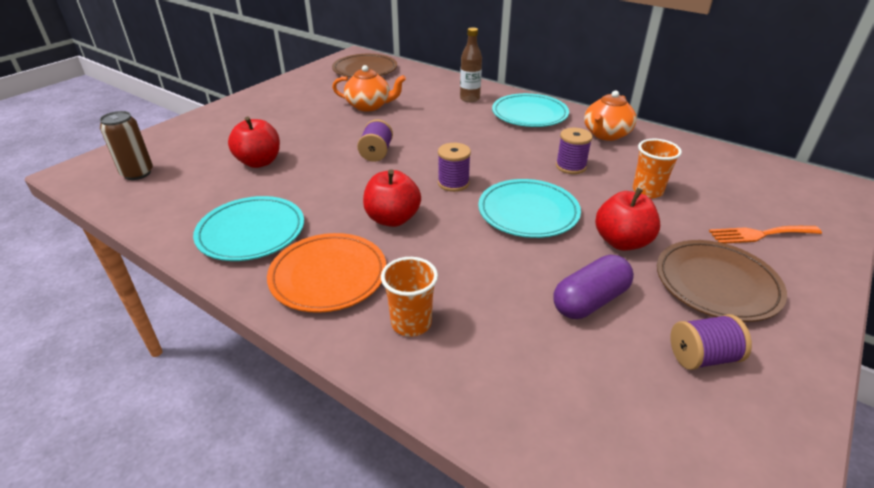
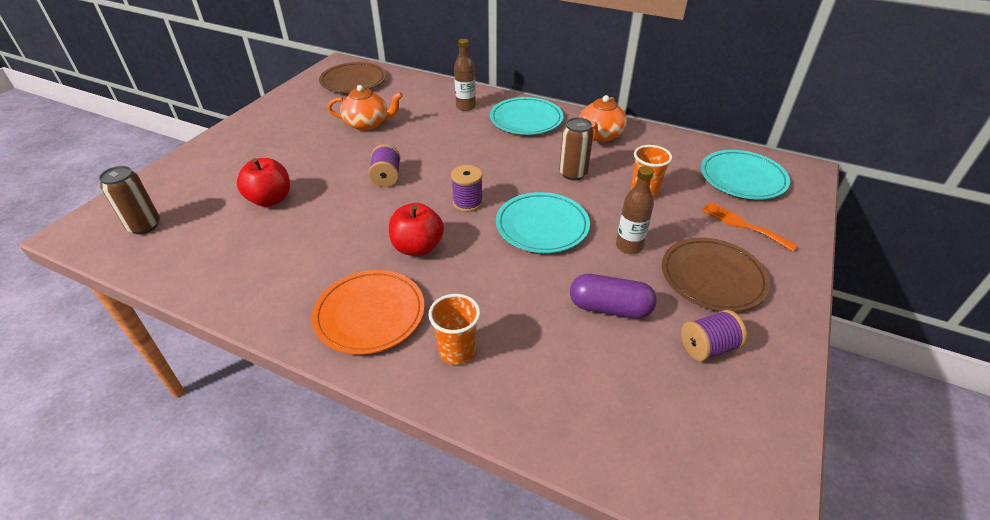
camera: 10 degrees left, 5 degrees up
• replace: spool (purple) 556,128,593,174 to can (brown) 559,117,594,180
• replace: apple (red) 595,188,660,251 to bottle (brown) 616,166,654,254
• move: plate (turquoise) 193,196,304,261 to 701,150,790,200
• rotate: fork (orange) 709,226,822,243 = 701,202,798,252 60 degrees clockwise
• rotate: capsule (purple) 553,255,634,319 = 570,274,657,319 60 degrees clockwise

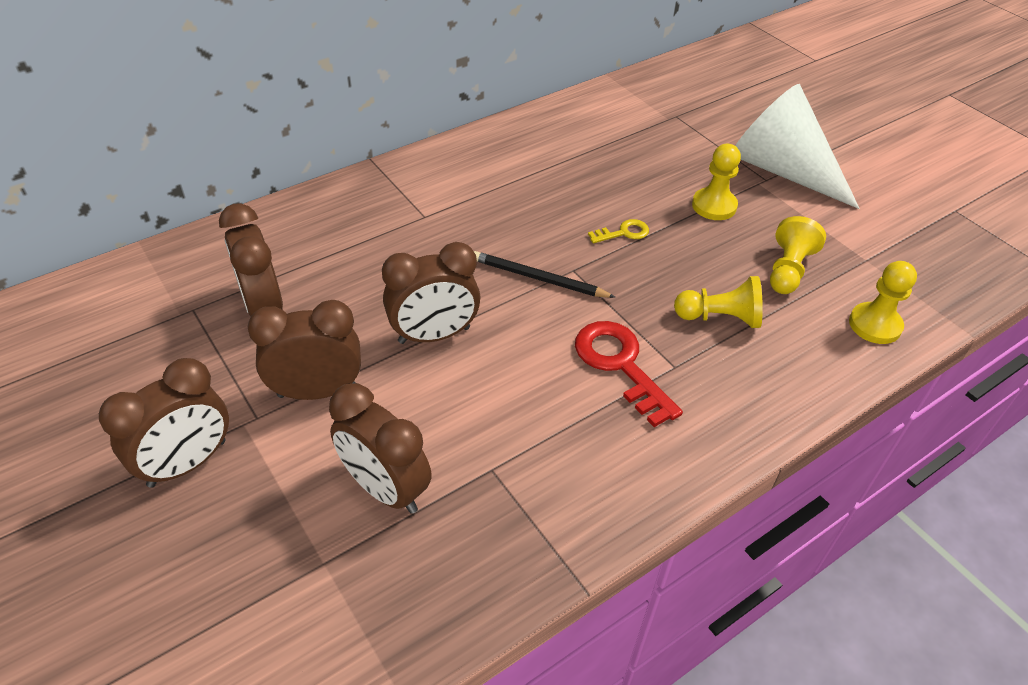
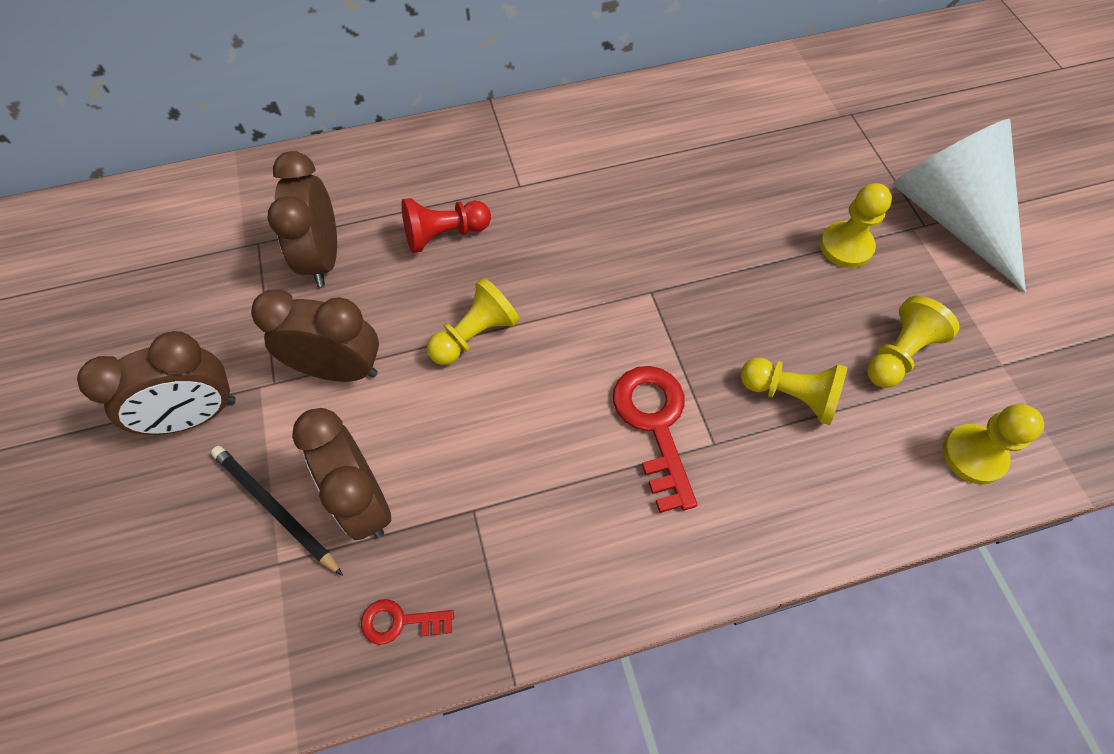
camera: 20 degrees right, 15 degrees up
• delete: key (yellow) 588,219,649,243
• replace: clock (brown) 382,242,480,344 to pawn (yellow) 427,277,520,365
• move: pencil (black) 474,251,616,298 to 211,446,343,576
• insert: pawn (red) 401,198,491,253
• insert: key (red) 361,599,454,645

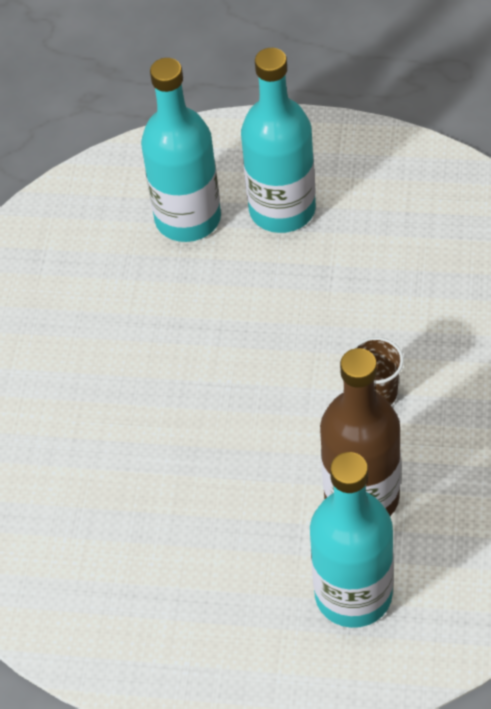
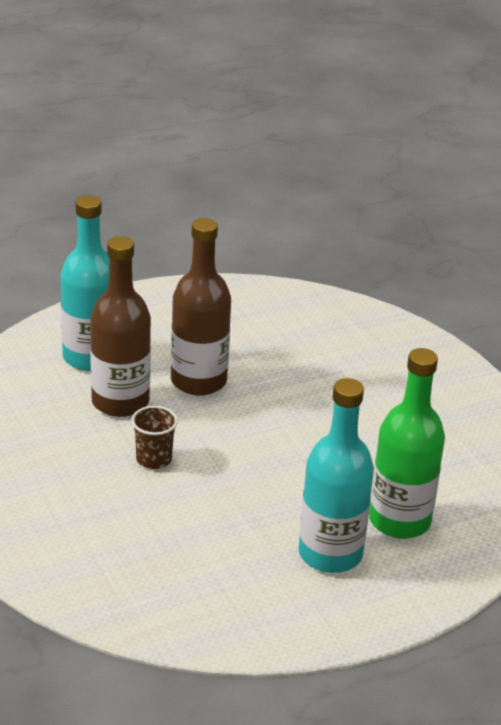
camera: 140 degrees right, 20 degrees down
• recolor: bottle (turquoise) 141,58,221,242 to bottle (green) 369,348,445,539
• insert: bottle (brown) 171,218,231,395

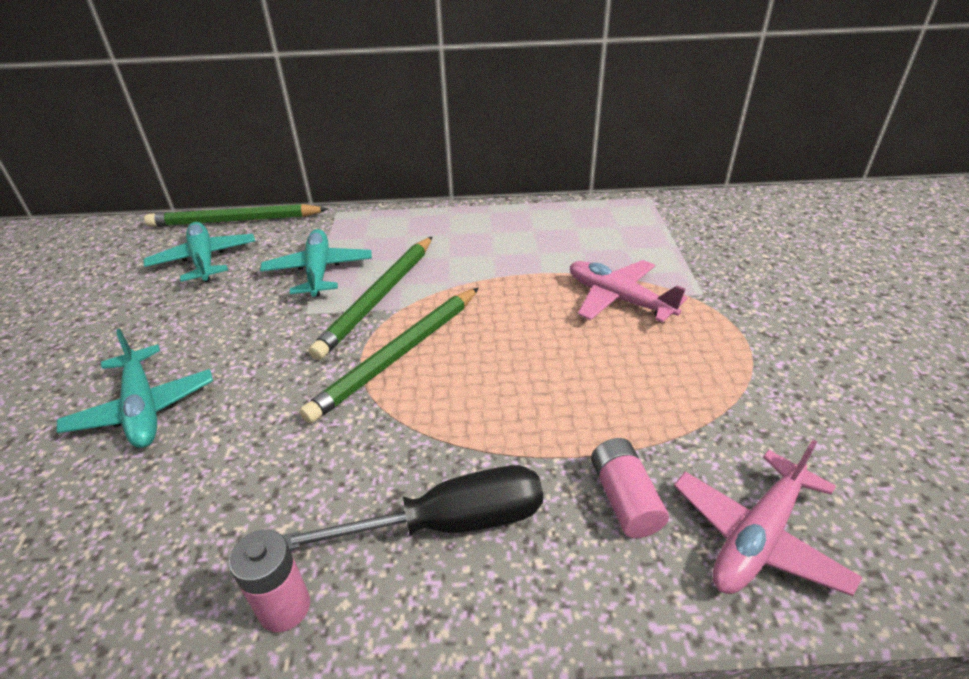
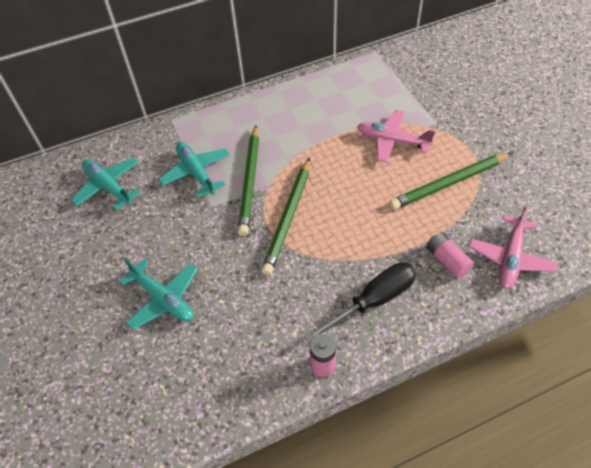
camera: 20 degrees left, 15 degrees up
• move: pencil (green) 144,204,328,227 to 389,153,512,210

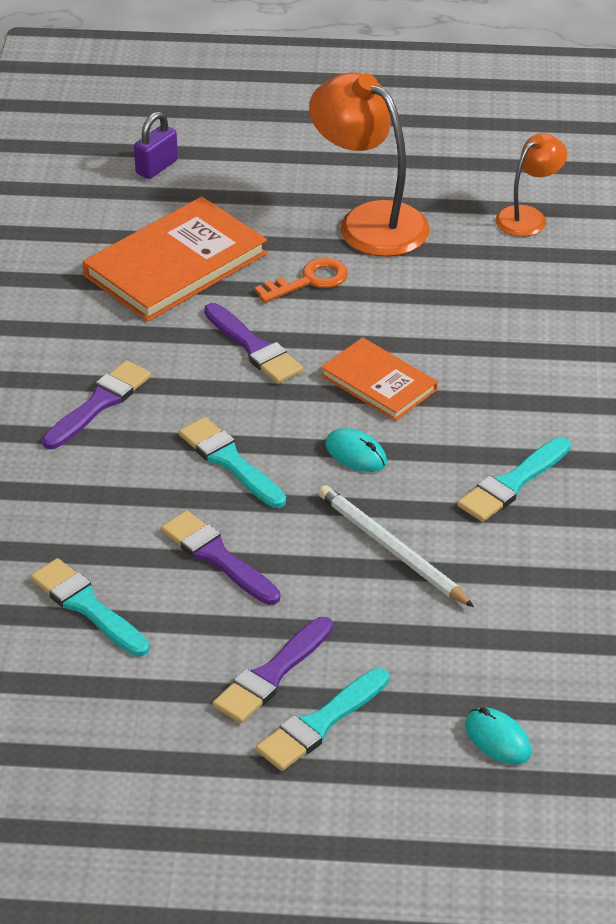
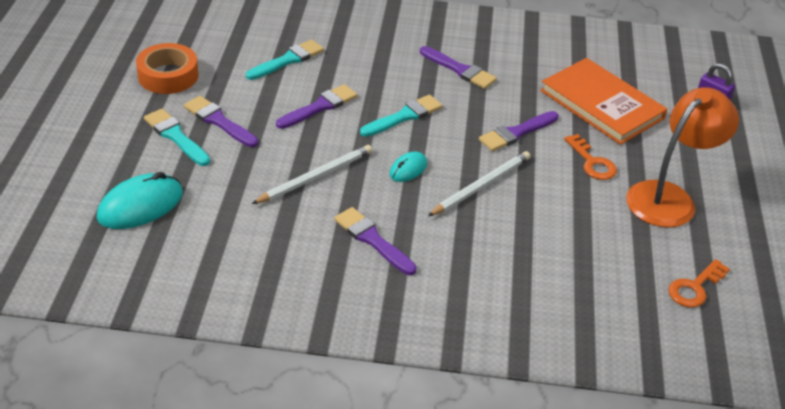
camera: 90 degrees right, 0 degrees up
• replace: lamp (orange) 495,133,567,237 to key (orange) 668,259,730,308
• replace: book (orange) 321,337,438,421 to pencil (white) 428,151,530,216
• recolor: brush (turquoise) 457,437,571,522 to brush (purple) 334,207,417,275
• resize: mouse (turquoise) 465,707,531,765 = 97,172,183,229 x1.81
• insert: tape (orange) 136,43,199,94

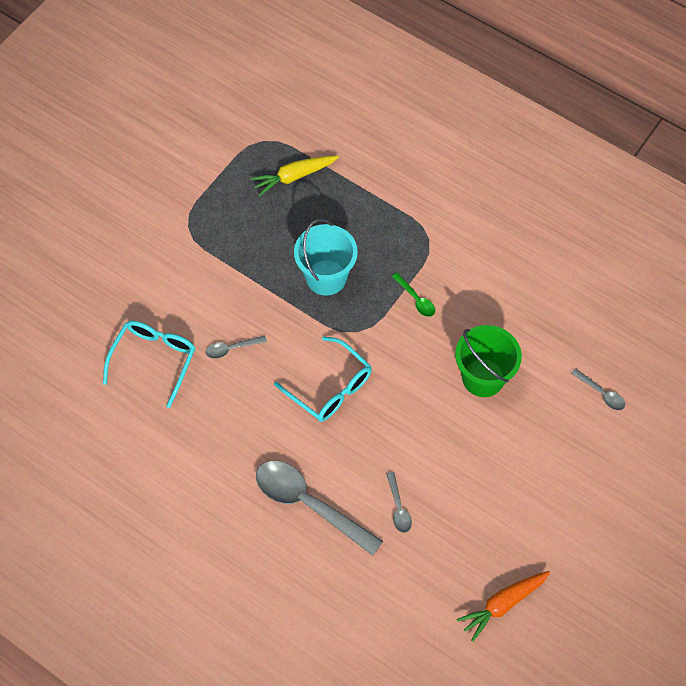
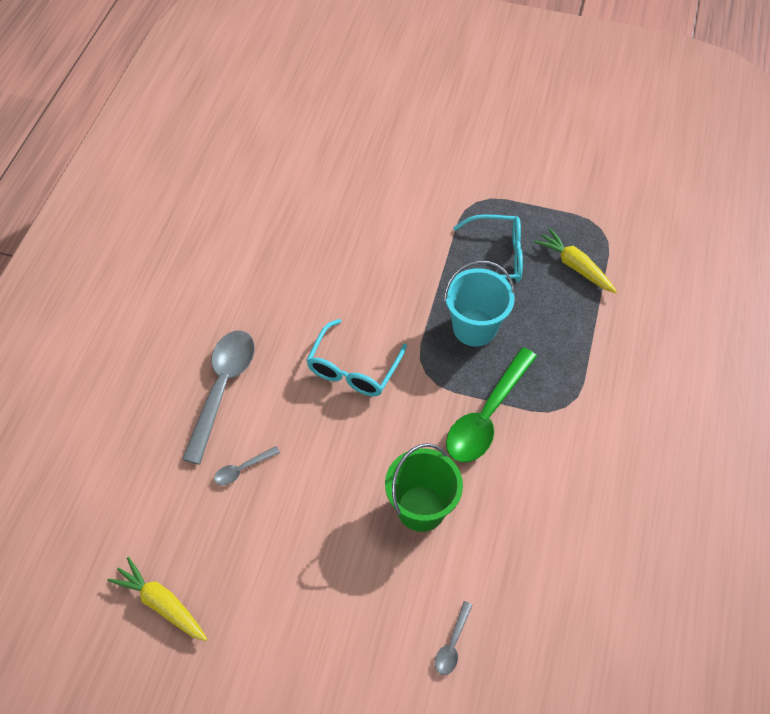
camera: 70 degrees right, 5 degrees down
• resize: spoon (green) 392,273,435,317 = 446,348,537,462 x2.22
• move: glasses (turquoise) 103,321,195,408 to 453,214,523,282
• delete: spoon (grey) 206,336,267,359
• recolor: carrot (orange) 456,571,550,642 to carrot (yellow) 107,557,207,641

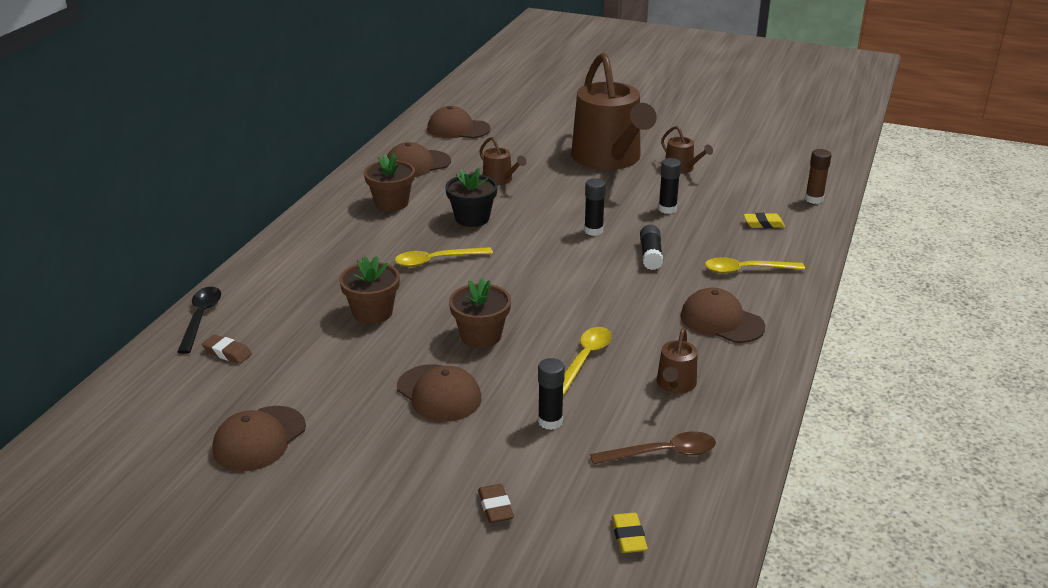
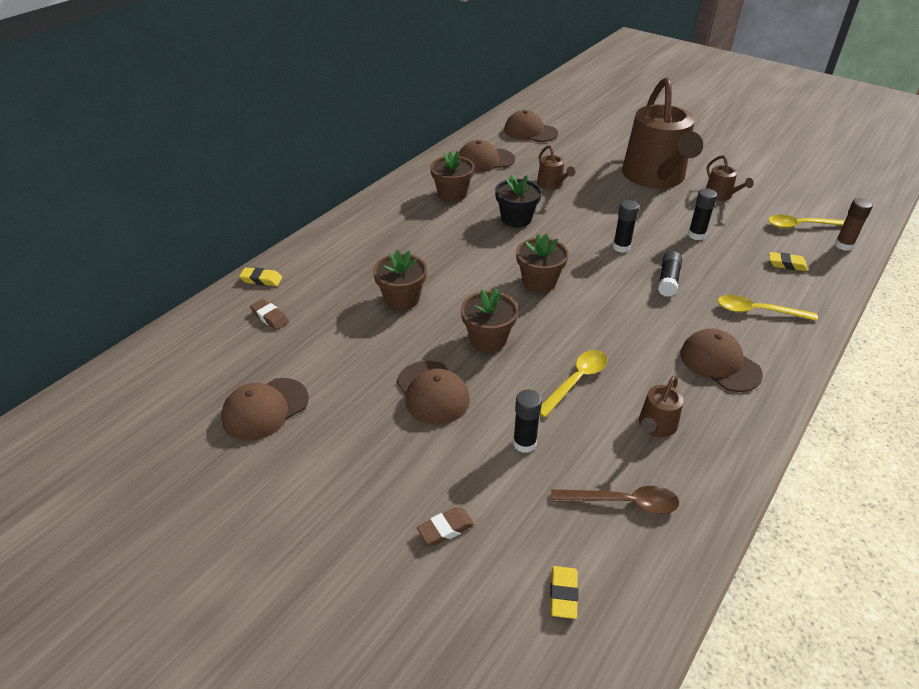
camera: 15 degrees right, 10 degrees up
• move: spoon (yellow) 395,247,493,267 to 768,215,845,229
• replace: spoon (black) 177,287,221,354 to eraser (yellow) 239,267,282,286
• rotate: eraser (brown) 478,484,514,523 = 417,507,474,546 60 degrees clockwise
• insert: flower pot (brown) 516,234,569,292

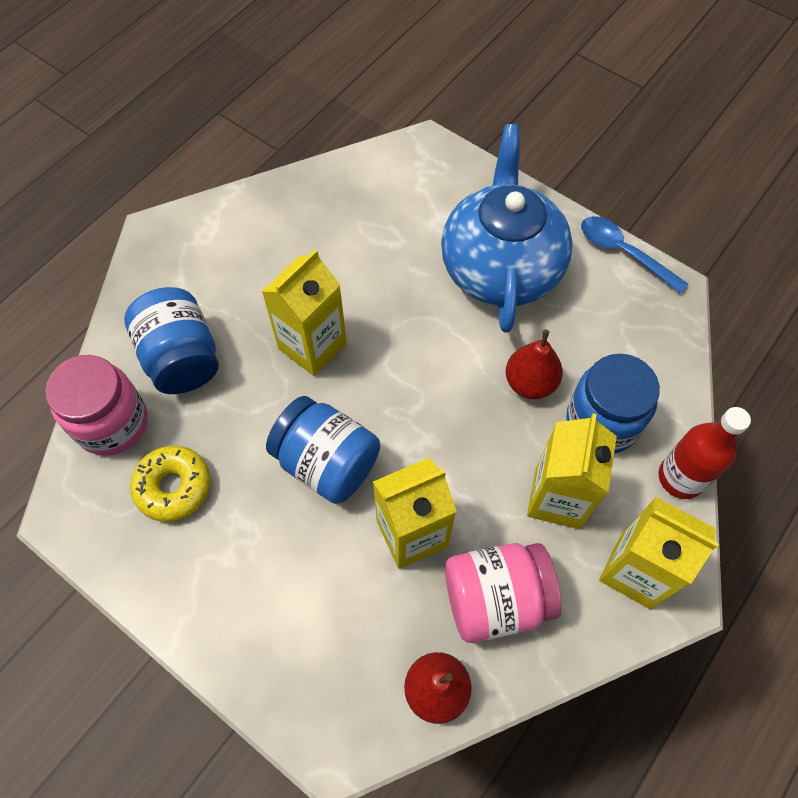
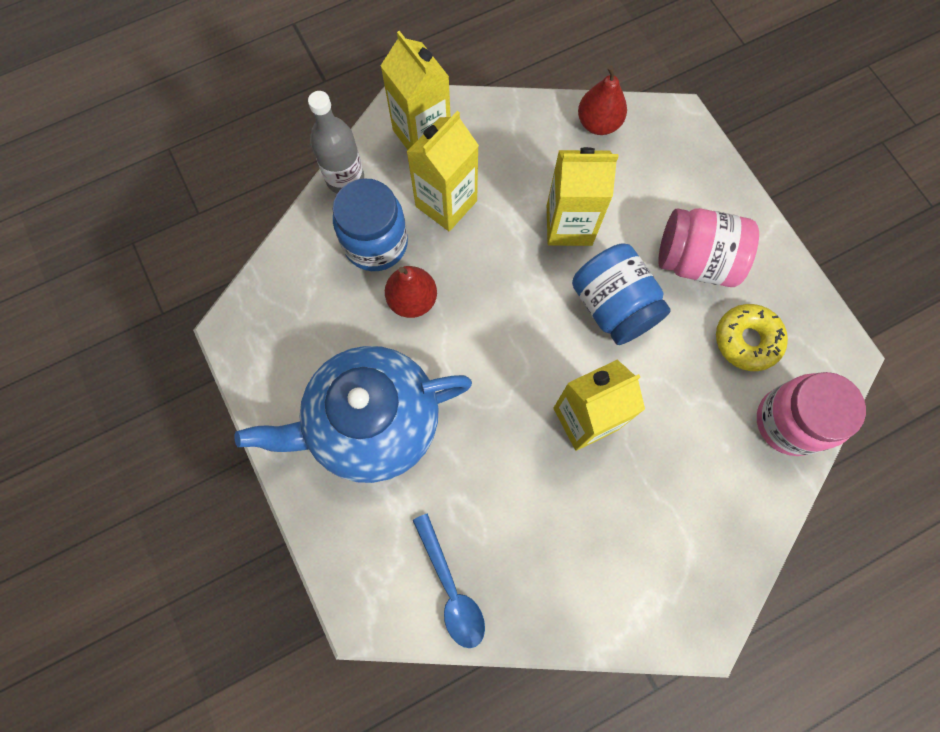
camera: 155 degrees left, 10 degrees up
• rotate: teapot (blue) 441,124,573,333 = 235,346,472,483 45 degrees clockwise
• move: spoon (blue) 581,216,688,294 to 412,513,485,648
• delete: jar (blue) 124,287,219,394
• recolor: bottle (red) 659,407,751,499 to bottle (grey) 308,91,364,193
• move: jar (pink) 445,543,562,643 to 658,208,759,287

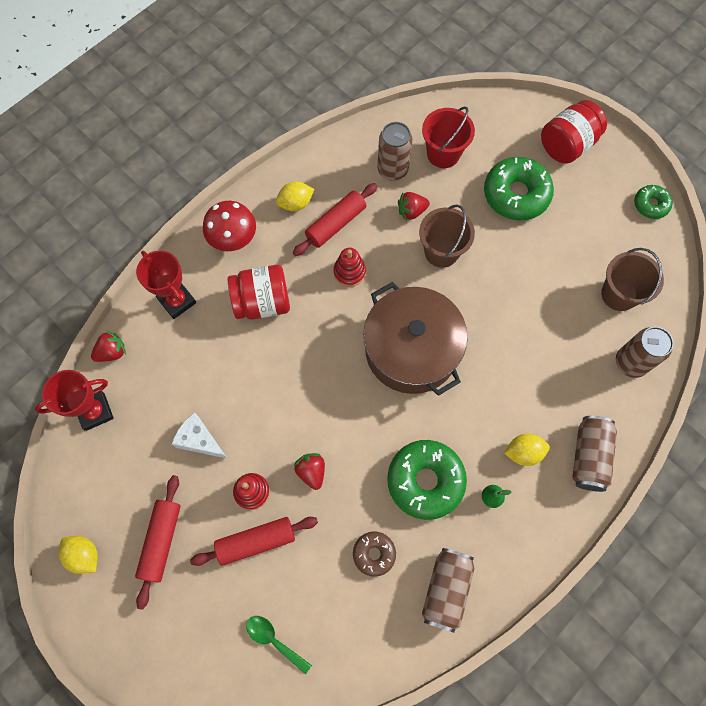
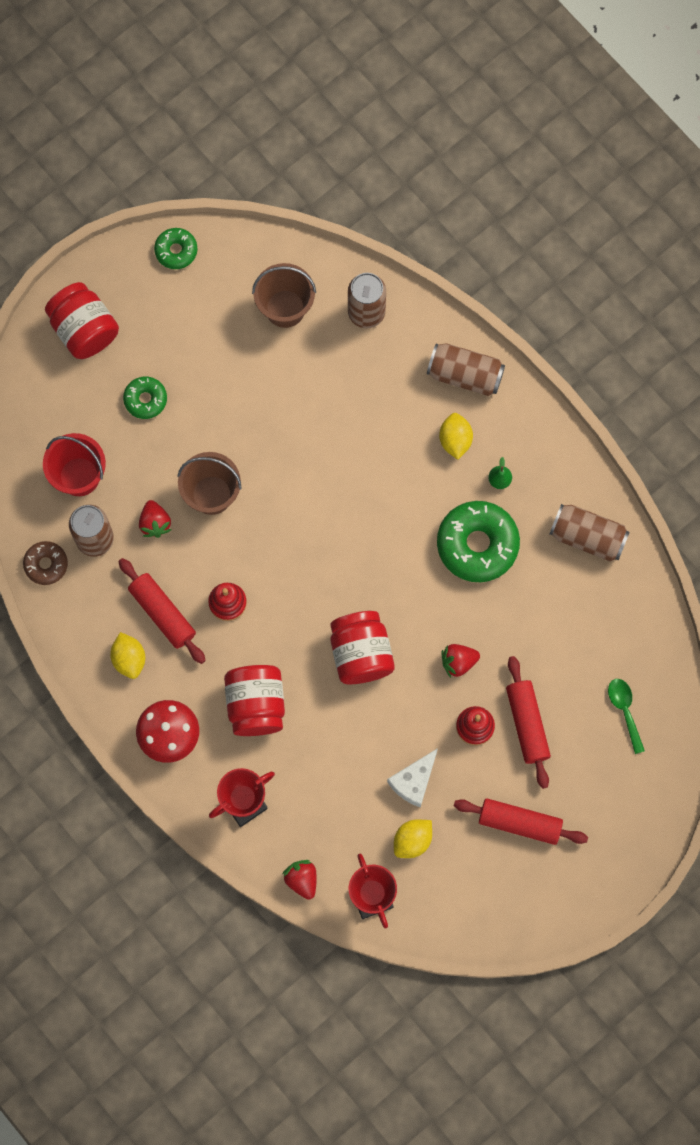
camera: 85 degrees left, 5 degrees up
• resize: donut (green) 484,157,554,221 = 123,377,167,419 x0.54
• delete: pot (brown) 363,282,468,396
• move: donut (brown) 353,531,396,577 to 23,541,68,585
• move: lemon (yellow) 59,536,98,574 to 394,819,432,858
• rotate: spoon (green) 246,616,312,674 = 608,679,645,754 120 degrees clockwise
• insert: jar (red) 330,611,395,684

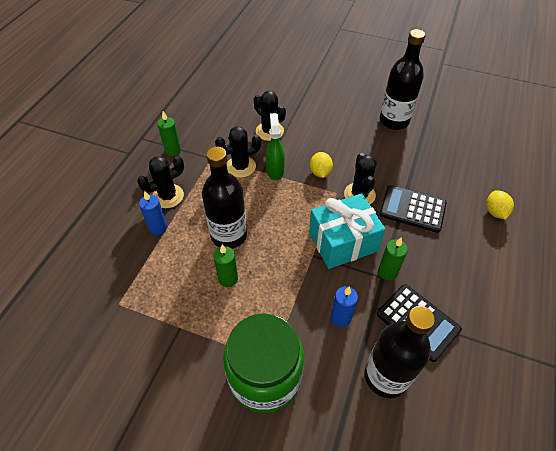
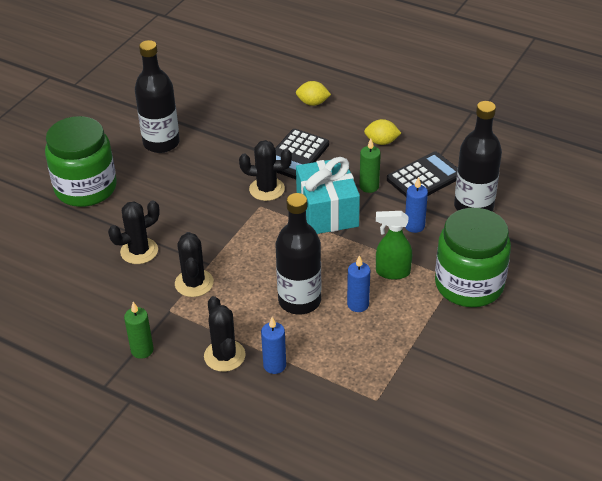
camera: 80 degrees left, 10 degrees down
• move: spray bottle (green) 266,113,285,180 to 376,211,412,280
• move: lemon (yellow) 310,152,333,178 to 364,119,401,145
• recolor: candle (green) 213,245,238,287 to candle (blue) 347,255,370,312
• insert: jar (green) 45,116,117,207

